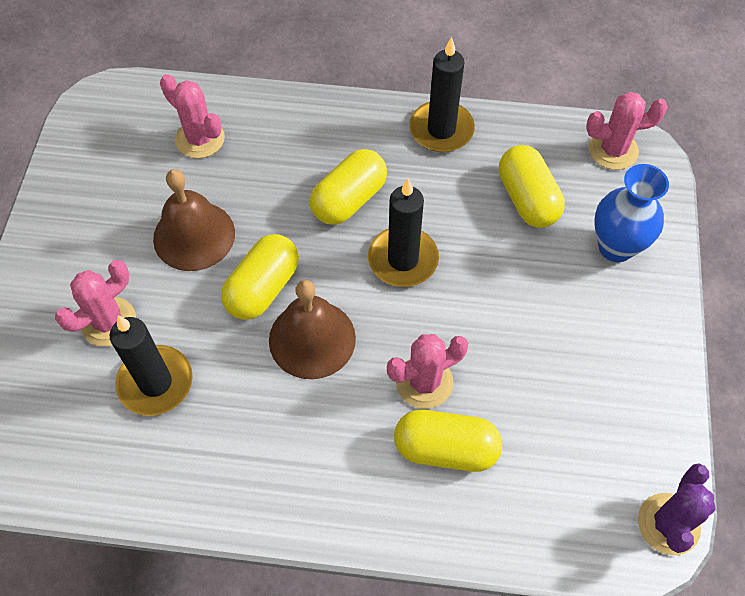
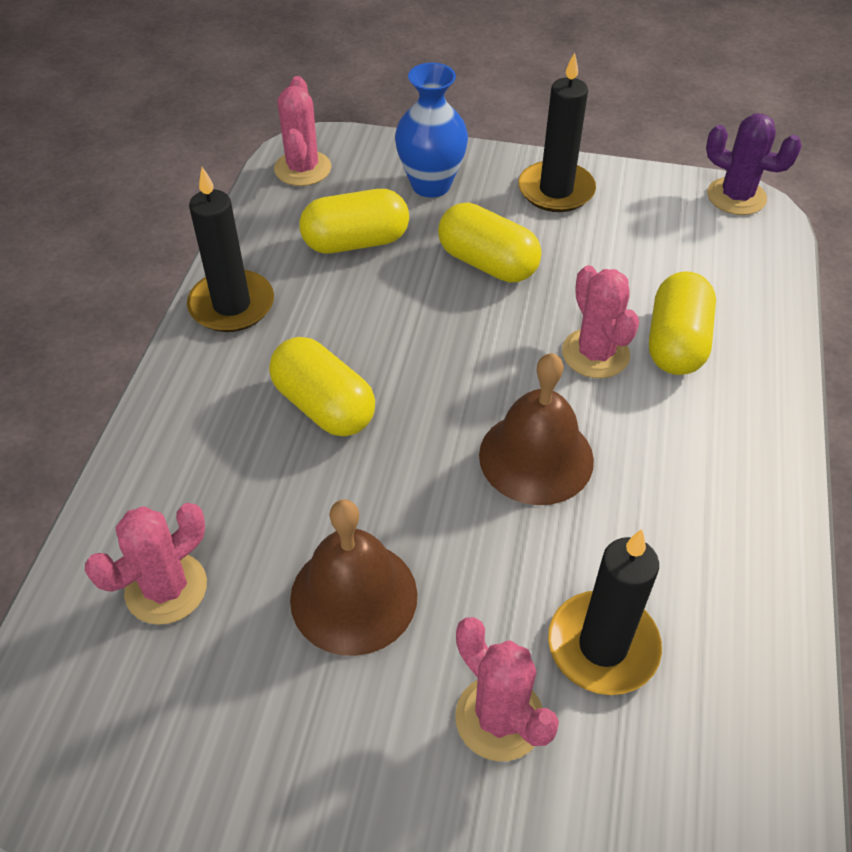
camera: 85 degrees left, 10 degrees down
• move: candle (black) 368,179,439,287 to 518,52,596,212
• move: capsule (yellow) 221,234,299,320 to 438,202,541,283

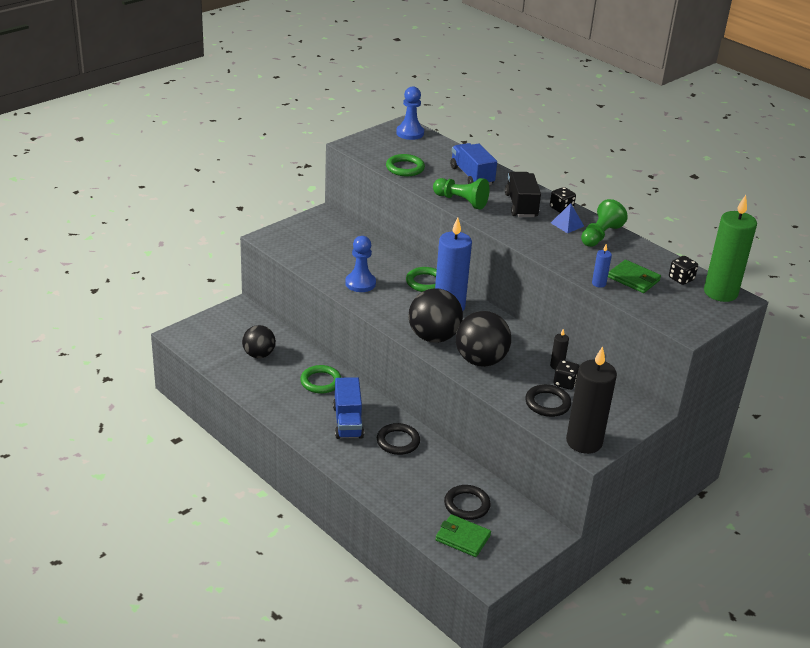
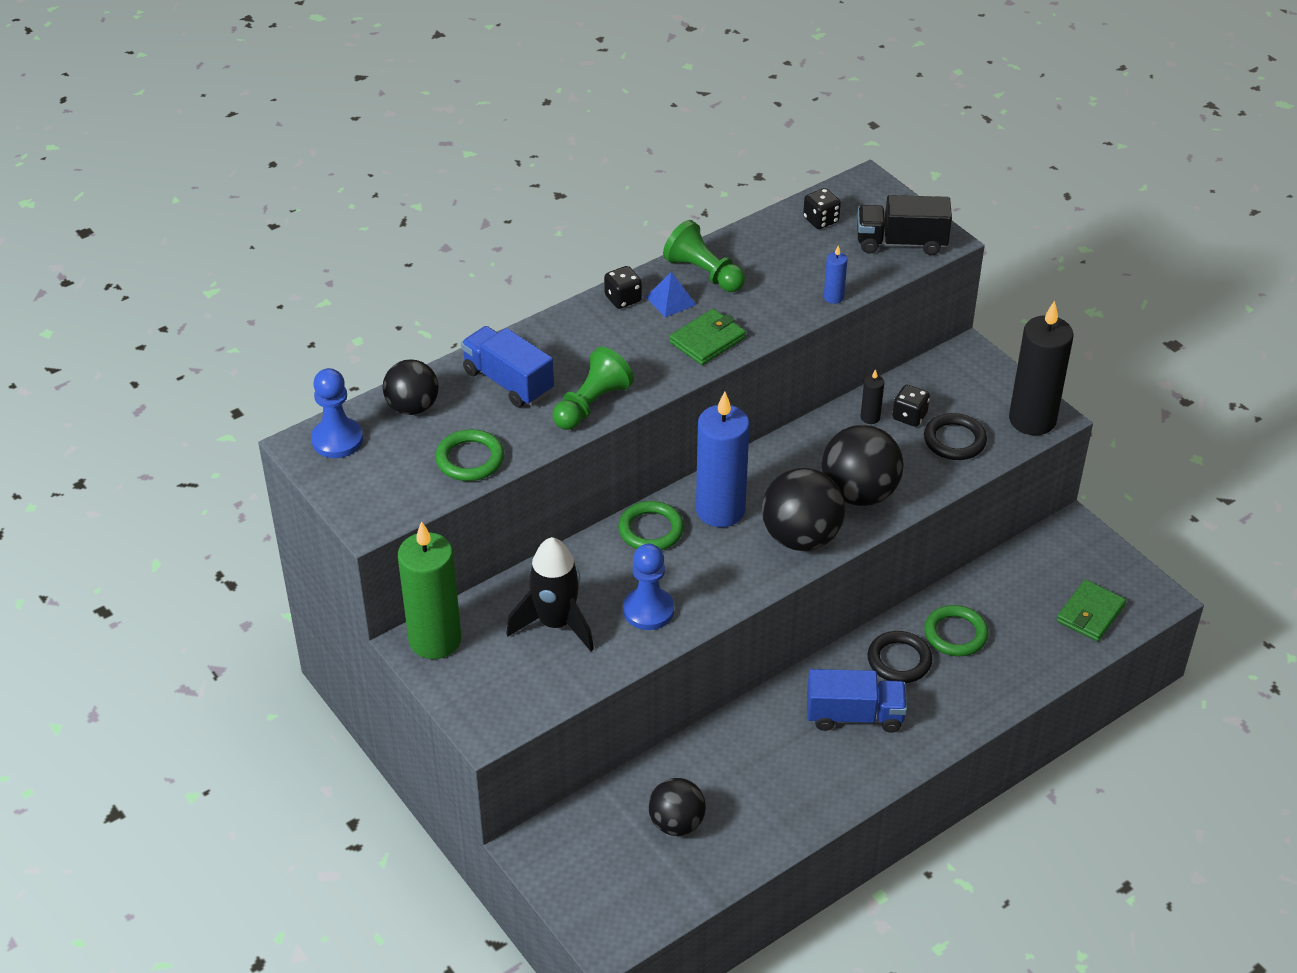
camera: 80 degrees left, 10 degrees up
• rotate: truck (blue) 450,143,497,185 = 461,326,554,407 60 degrees clockwise
• move: truck (black) 505,172,541,217 to 857,195,952,255
• move: candle (green) 704,195,757,302 to 398,521,461,659
• move: wallet (green) 608,260,661,293 to 669,309,746,365
• move: ring (green) 300,365,341,394 to 924,605,988,656
• delete: ring (black) 444,485,491,520
• insert: ball (black) 383,359,439,415
• insert: rocket (black) 506,537,594,651

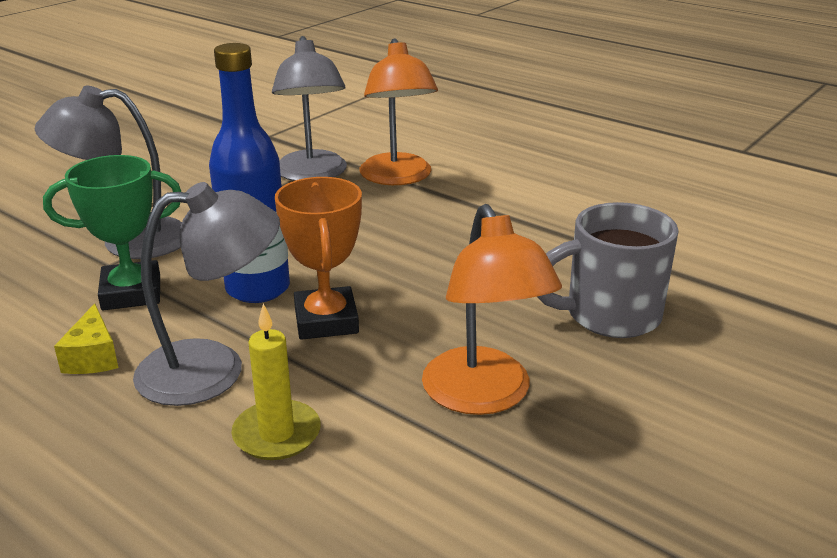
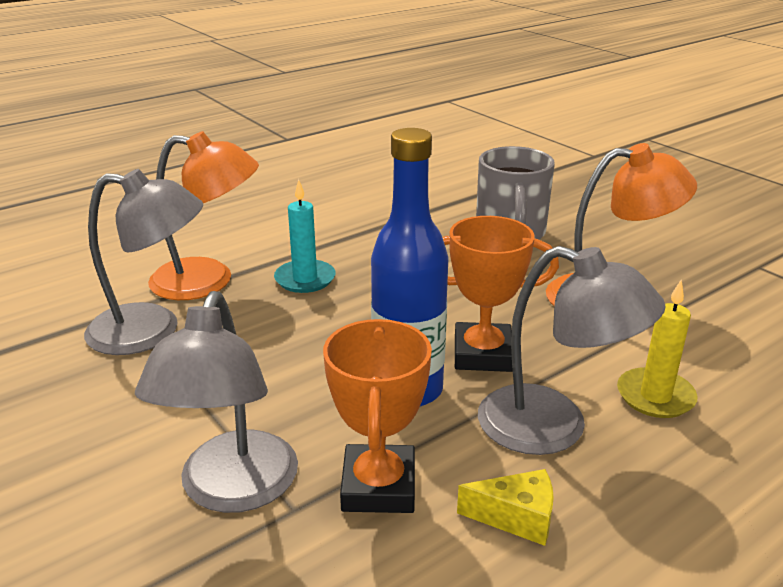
camera: 75 degrees left, 0 degrees up
• recolor: trophy (green) 43,155,181,310 to trophy (orange) 323,319,432,513
• rotate: lamp (grey) 133,182,280,406 = 478,246,666,455 120 degrees clockwise
• insert: candle (turquoise) 274,179,335,293

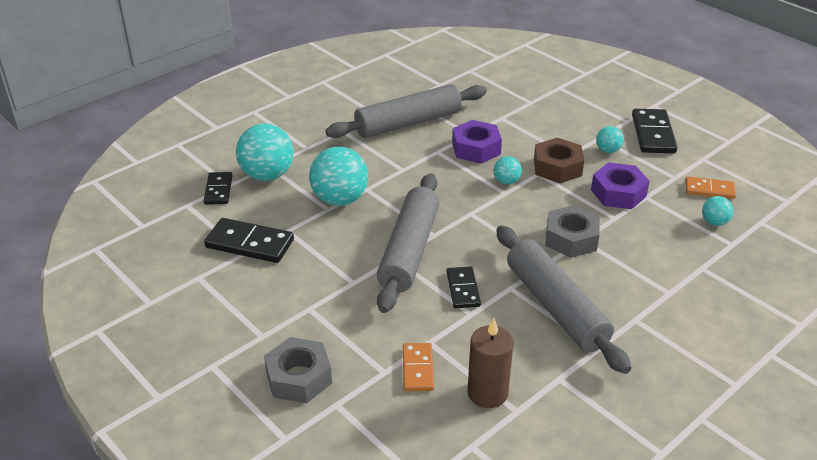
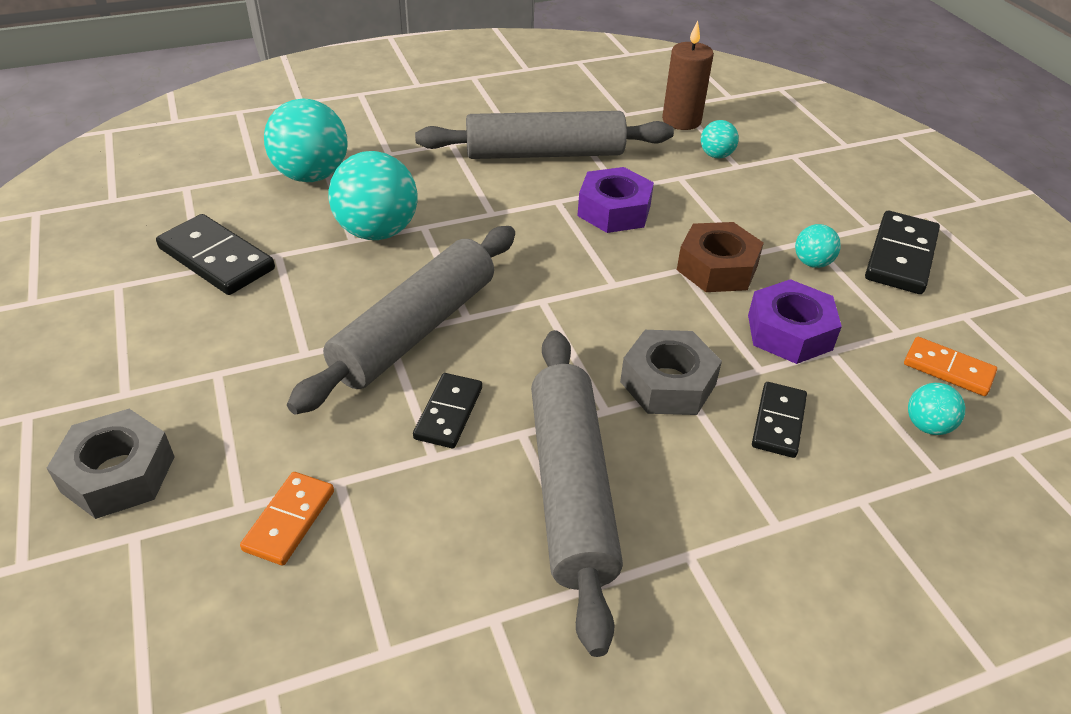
camera: 20 degrees right, 5 degrees up
• move: ball (turquoise) 494,156,522,185 to 701,120,739,158
• move: domino (black) 204,172,232,205 to 752,382,807,458
• move: candle (brown) 467,318,514,408 to 662,21,714,130

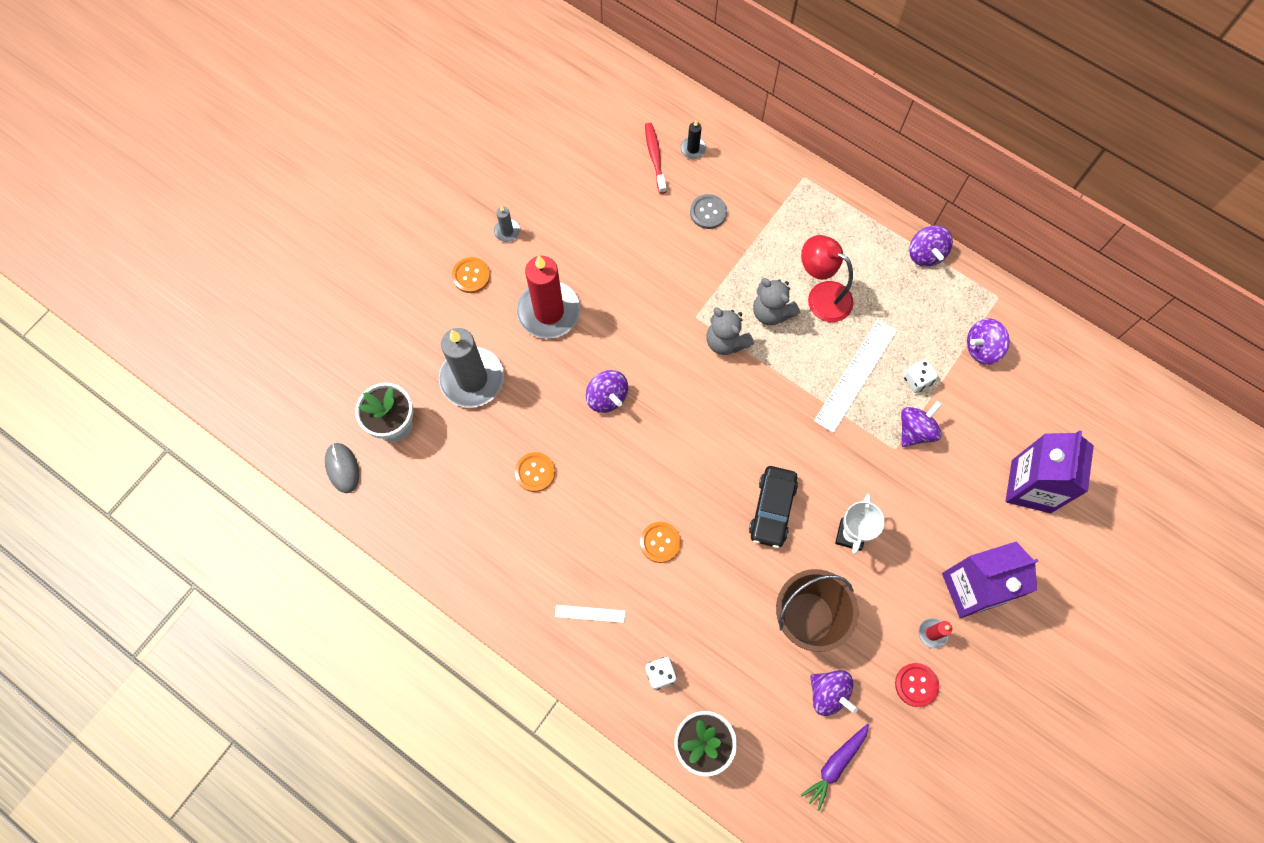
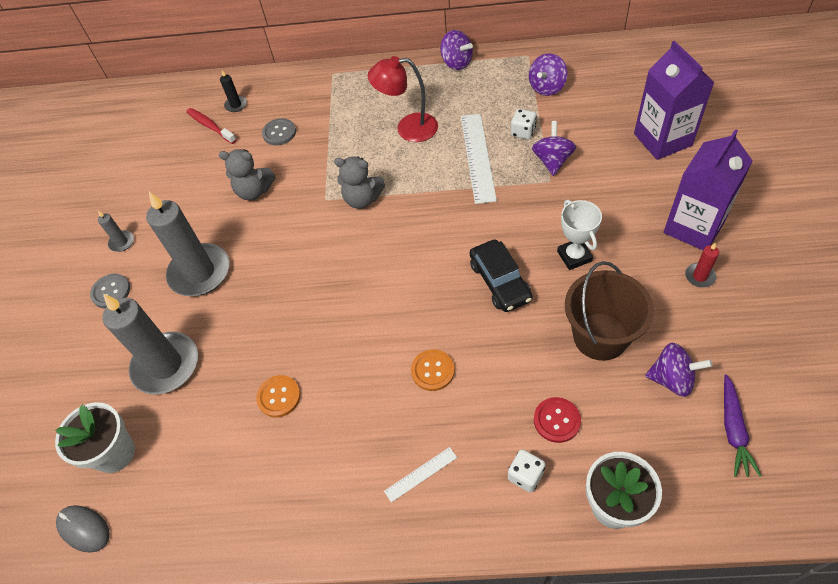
camera: 30 degrees left, 15 degrees down
• recolor: candle (red) 517,256,580,339 to candle (grey) 146,192,230,296
• recolor: button (orange) 452,257,490,293 to button (grey) 90,274,130,308
• move: teddy bear (grey) 753,278,800,325 to 219,149,276,200
• delete: spinning top (purple) 586,370,628,413
• move: button (red) 895,663,939,707 to 534,397,581,443

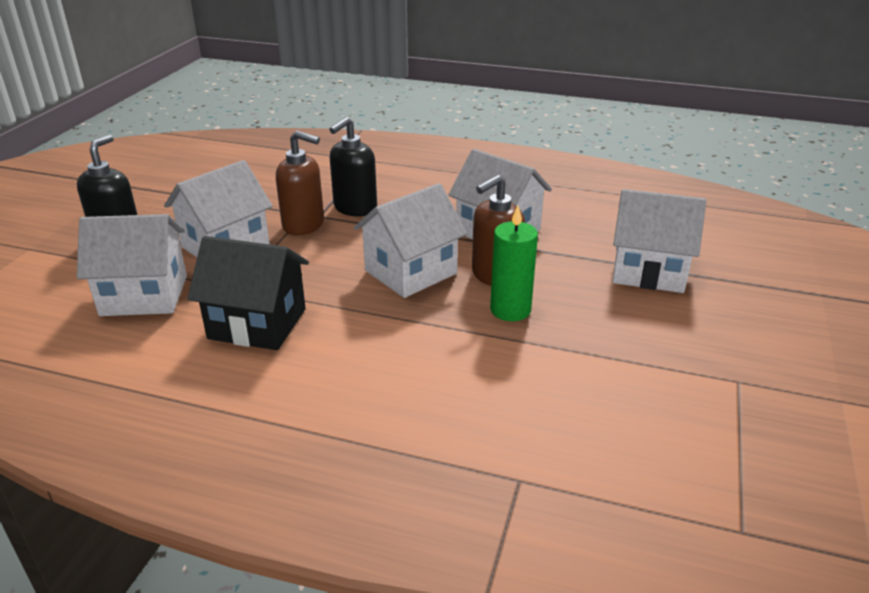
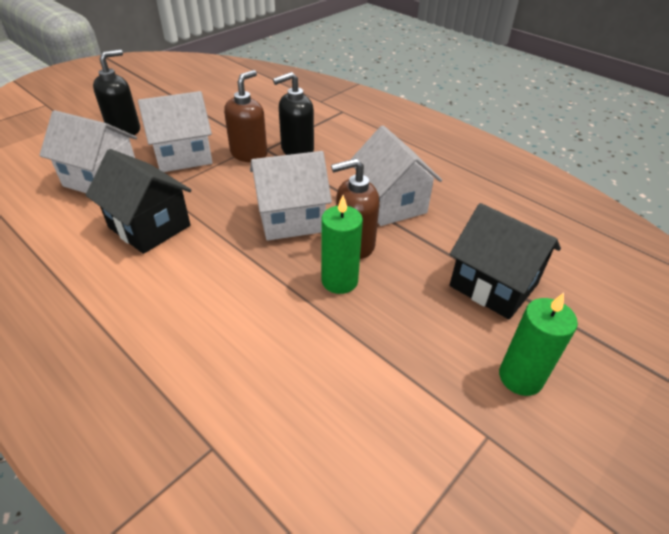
camera: 25 degrees right, 10 degrees up
• rotate: soap dispenser (brown) 276,131,324,235 = 224,70,267,162 105 degrees counterclockwise
• recolor: house (white) 612,189,706,293 to house (black) 450,203,561,319
• insert: candle (green) 499,293,578,396

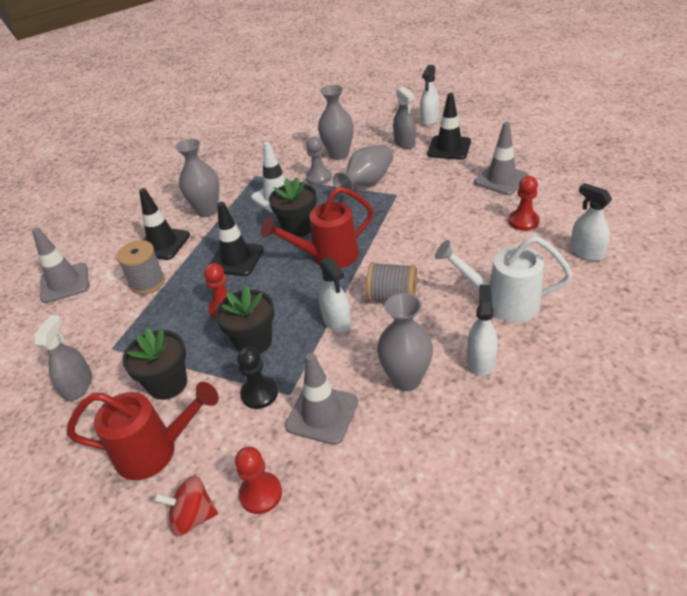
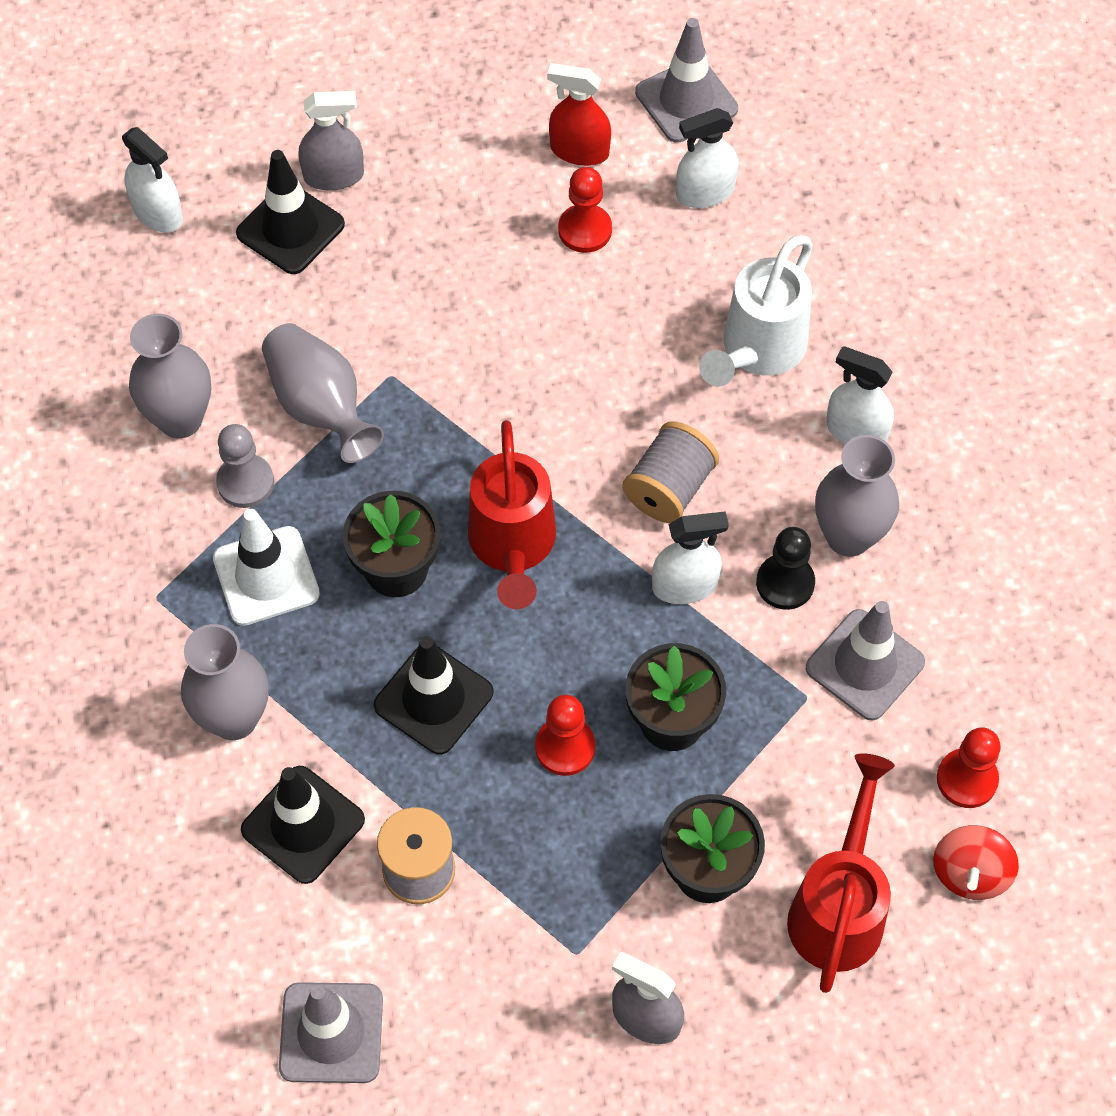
camera: 75 degrees left, 20 degrees up
• move: spray bottle (grey) 393,87,416,149 to 299,91,364,191
• move: traffic cone (grey) 474,122,529,195 to 635,18,738,143
• move: pawn (black) 237,347,278,409 to 756,527,815,610
• insert: spray bottle (red) 547,63,611,166

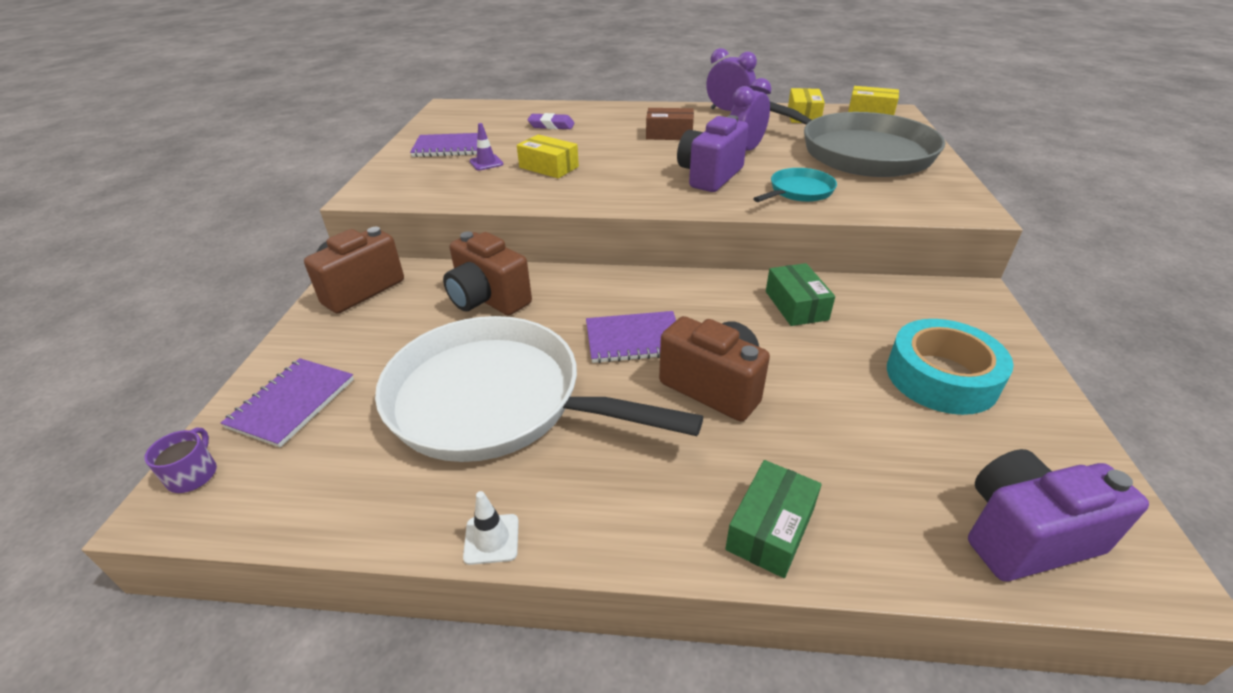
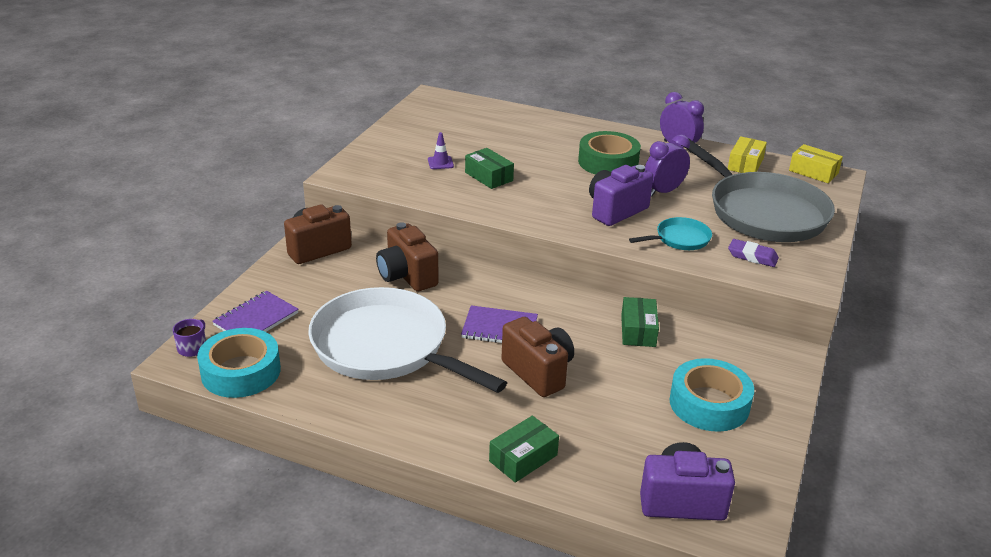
camera: 15 degrees right, 5 degrees down
• replace: box (brown) 646,108,694,140 to tape (green) 578,131,641,175
• move: eraser (purple) 527,113,575,129 to 728,239,779,267
• delete: notebook (purple) 410,133,478,157
• recolor: box (yellow) 517,134,579,178 to box (green) 465,148,514,189
• delete: traffic cone (white) 463,491,519,565
• insert: tape (turquoise) 197,328,281,398

